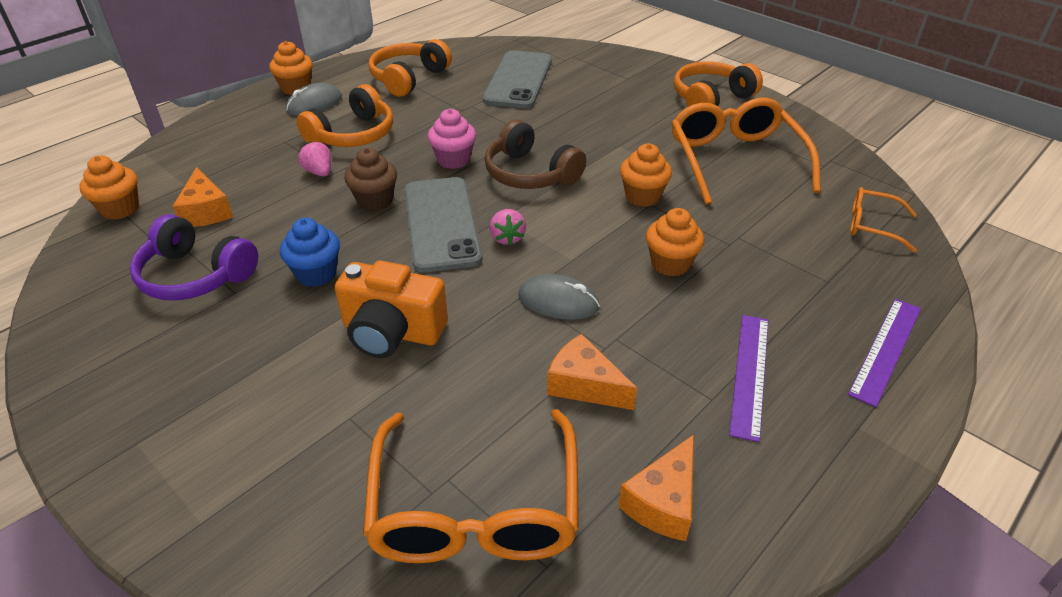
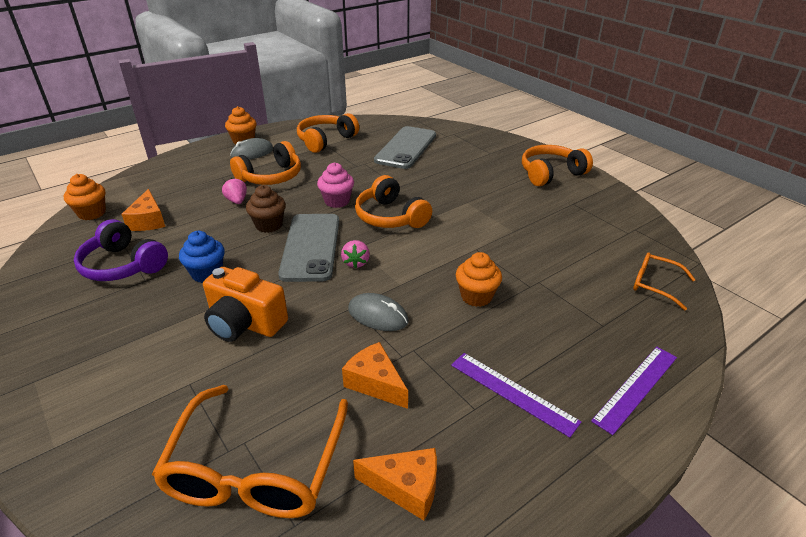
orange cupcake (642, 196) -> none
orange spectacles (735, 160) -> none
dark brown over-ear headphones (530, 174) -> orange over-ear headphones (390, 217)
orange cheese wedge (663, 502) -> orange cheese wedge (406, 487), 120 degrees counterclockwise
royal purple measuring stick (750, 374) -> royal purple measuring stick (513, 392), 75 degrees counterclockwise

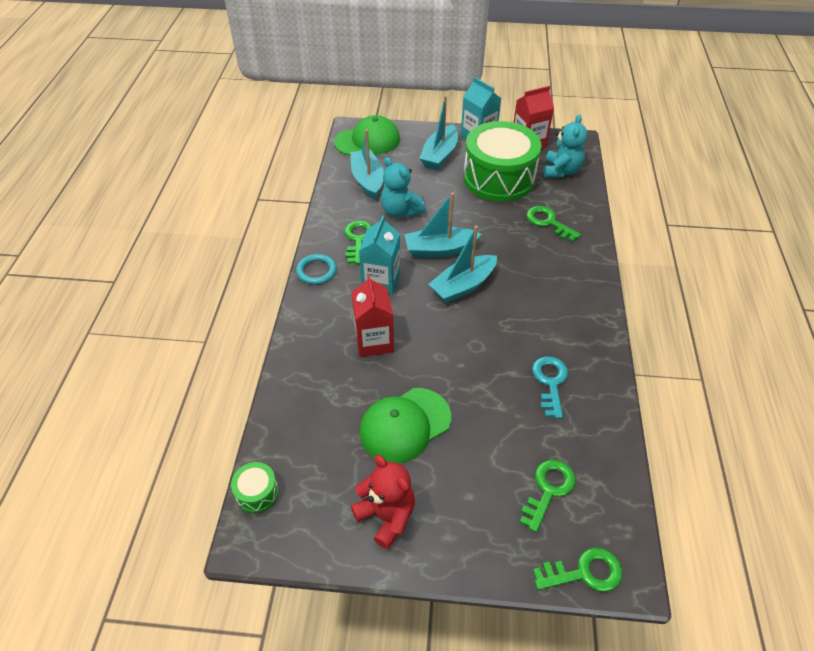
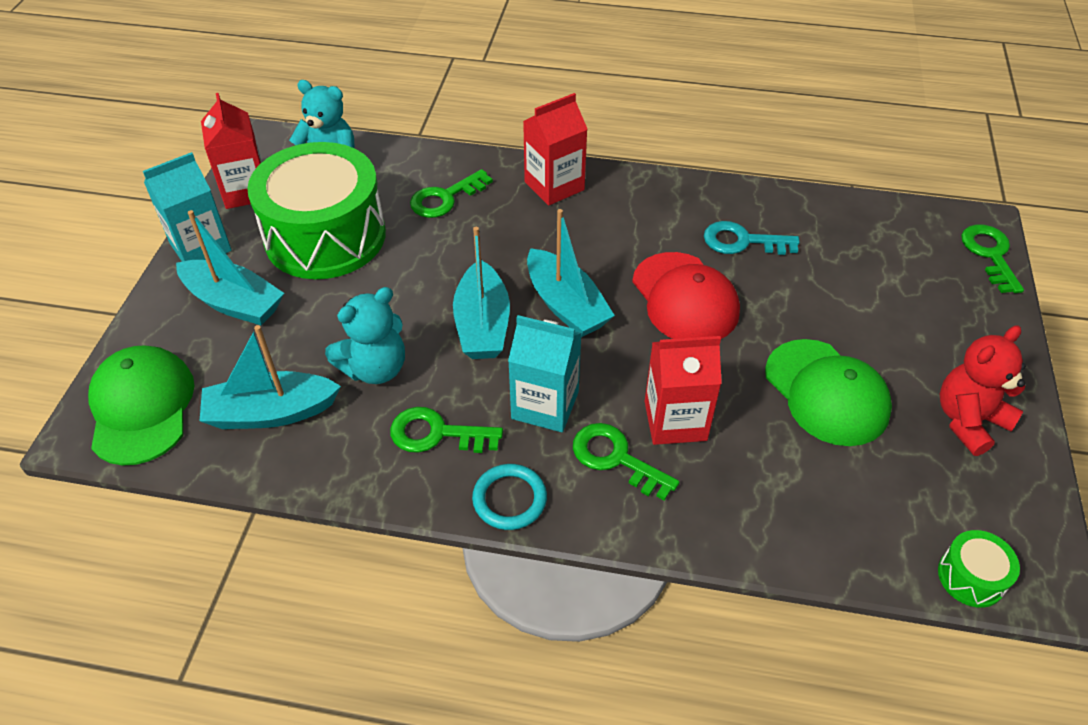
none -> crimson juice carton (554, 186)
none -> crimson cap (685, 298)
leaf-green latchkey (548, 490) -> leaf-green latchkey (616, 458), relocated

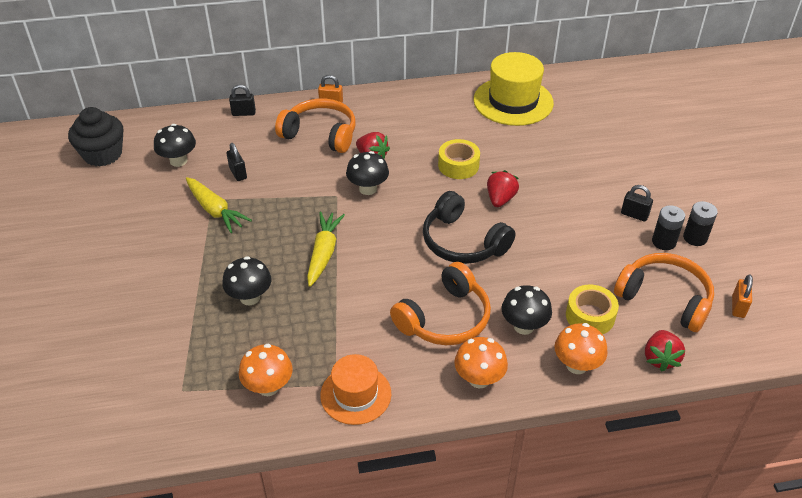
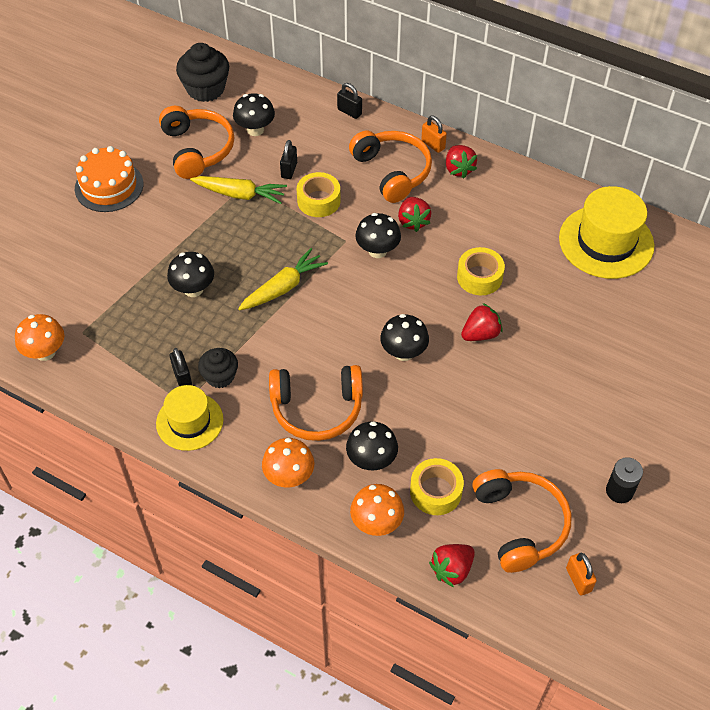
jet-black battery (663, 242) -> none
none -> orange layer cake (109, 186)
none -> orange over-ear headphones (197, 149)
none -> jet-black cupcake (220, 376)
none -> bright yellow tape (318, 201)
none -> crimson toy strawberry (458, 169)
orange fungus (268, 387) -> orange fungus (45, 352), relocated
jet-black padlock (634, 215) -> jet-black padlock (182, 377), relocated
jet-black over-ear headphones (463, 242) -> jet-black fungus (403, 352)
orange top hat (355, 394) -> bright yellow top hat (189, 421)
bright yellow root vegetable (215, 210) -> bright yellow root vegetable (240, 194), 75 degrees counterclockwise
orange padlock (738, 307) -> orange padlock (578, 580), 75 degrees counterclockwise

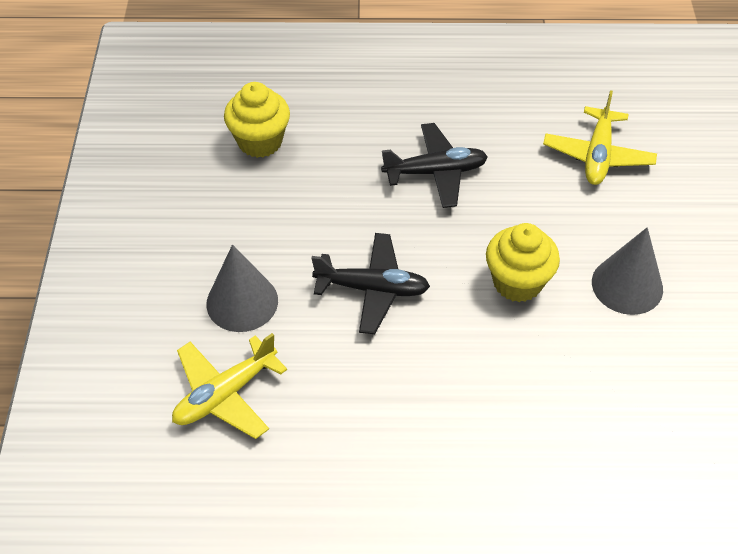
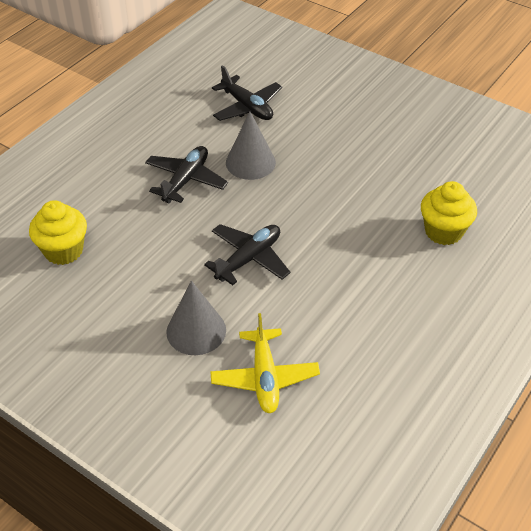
bright yellow cupcake (517, 282) -> bright yellow cupcake (443, 231), relocated
gray cone (627, 285) -> gray cone (250, 162), relocated
bright yellow plane (597, 155) -> jet-black plane (247, 107)

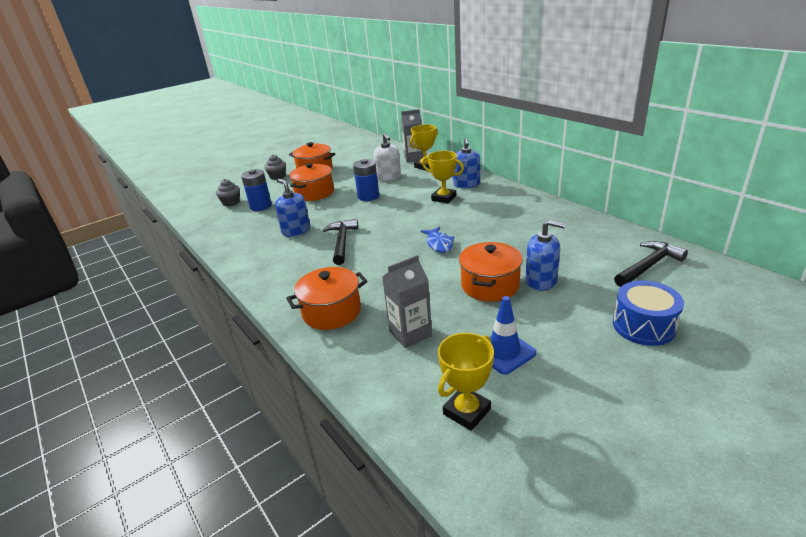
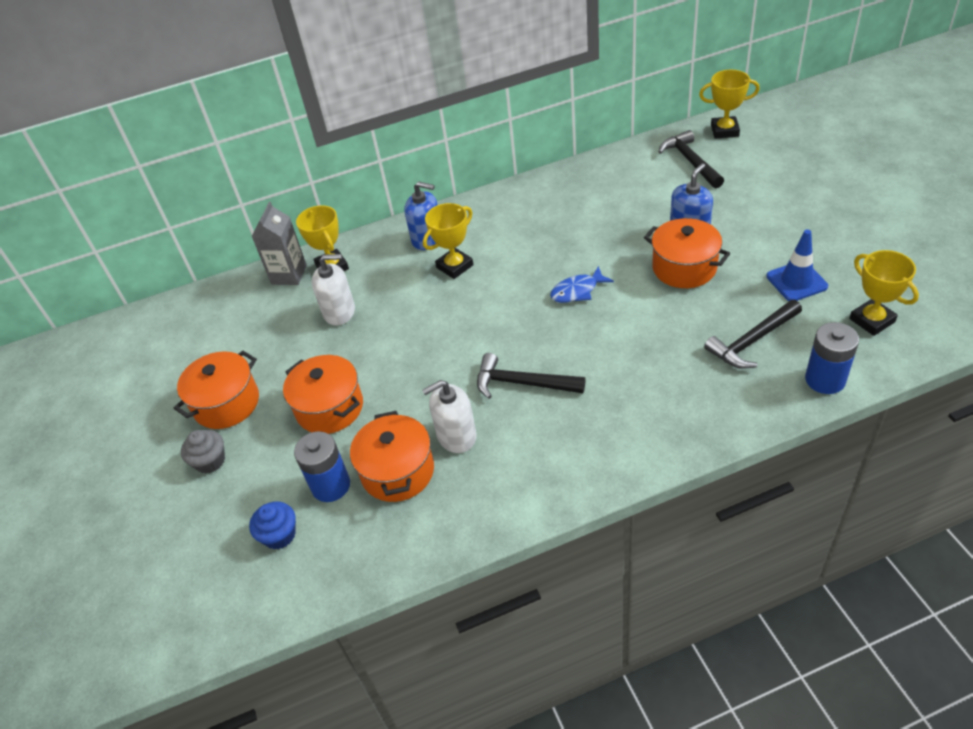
royal blue drum (643, 326) -> none
none -> bright yellow award cup (724, 131)
orange pot (332, 312) -> orange pot (398, 471), relocated
royal blue battery (368, 196) -> royal blue battery (825, 379), relocated
gray juice carton (410, 333) -> jet-black hammer (752, 341)
gray cupcake (231, 202) -> royal blue cupcake (279, 535)
royal blue soap dispenser (296, 231) -> snow-white soap dispenser (456, 436)
royal blue toy fish (439, 244) -> royal blue toy fish (577, 291), 150 degrees clockwise

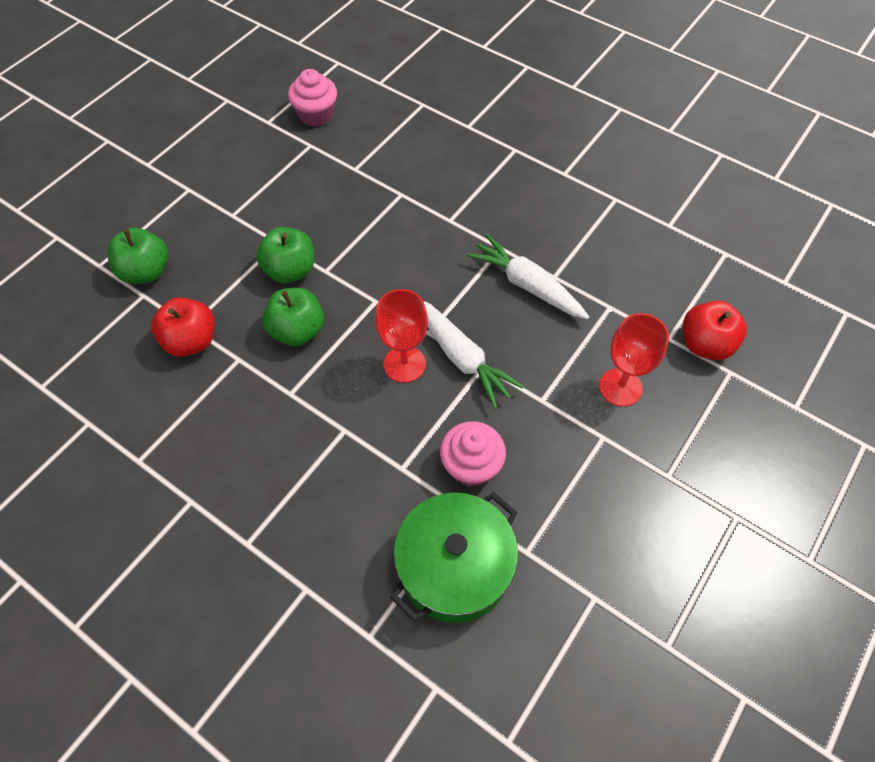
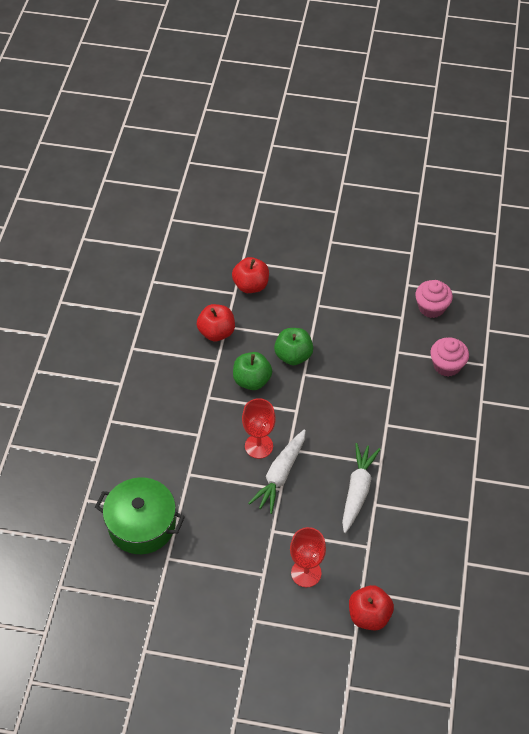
pink cupcake (471, 466) -> pink cupcake (447, 365), relocated
leaf-green apple fruit (146, 272) -> crimson apple fruit (251, 285)

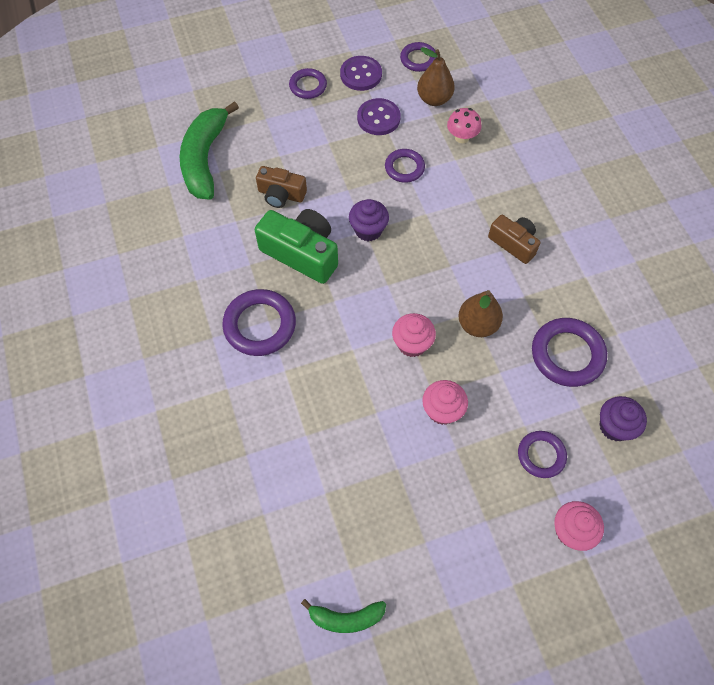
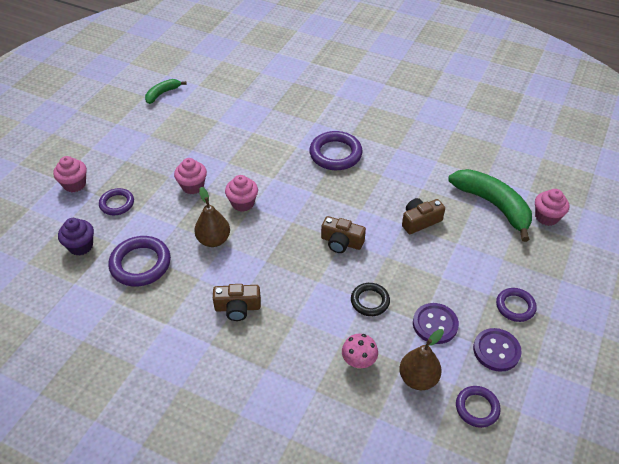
leaf-green camera (302, 253) -> none
none -> pink cupcake (546, 217)
royal purple cupcake (368, 230) -> dark brown camera (341, 242)
royal purple torus (404, 168) -> jet-black torus (370, 301)

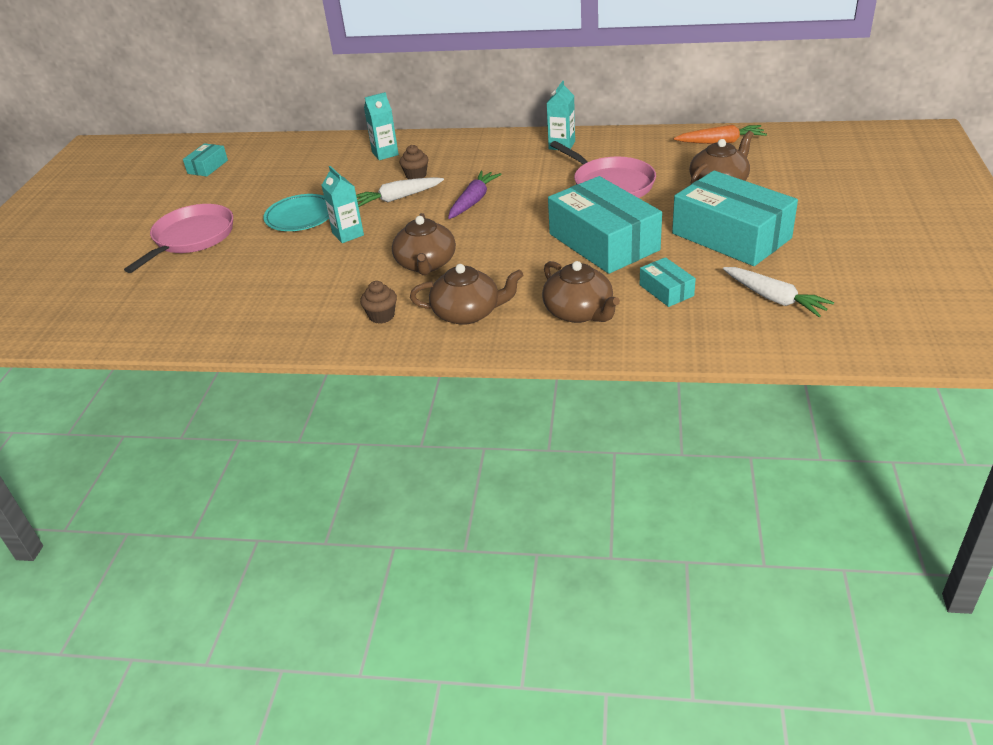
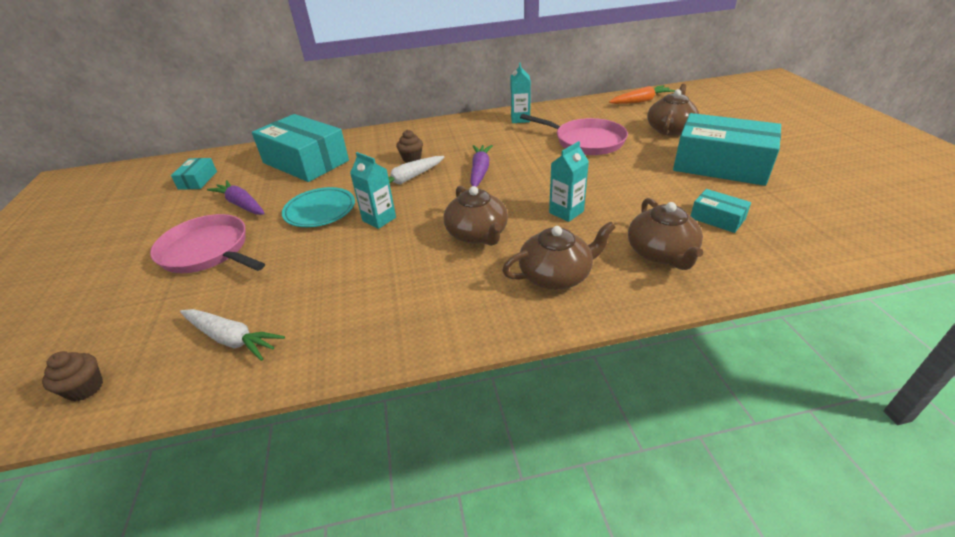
none -> royal purple root vegetable (241, 204)
dark brown cupcake (381, 316) -> dark brown cupcake (85, 388), relocated
teal juice carton (385, 153) -> teal juice carton (566, 212), relocated
teal package (603, 242) -> teal package (306, 162), relocated
snow-white root vegetable (774, 299) -> snow-white root vegetable (232, 339), relocated
pink skillet (192, 238) -> pink skillet (208, 251), 60 degrees counterclockwise
dark brown teapot (579, 312) -> dark brown teapot (661, 253), 45 degrees clockwise

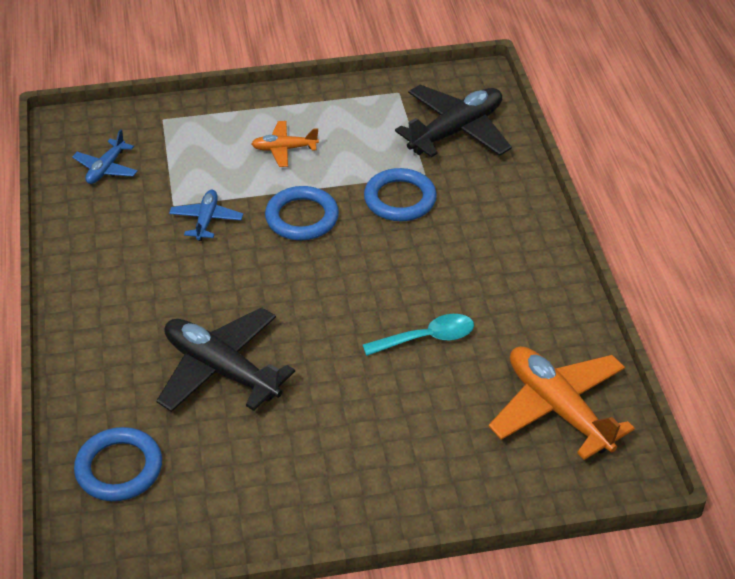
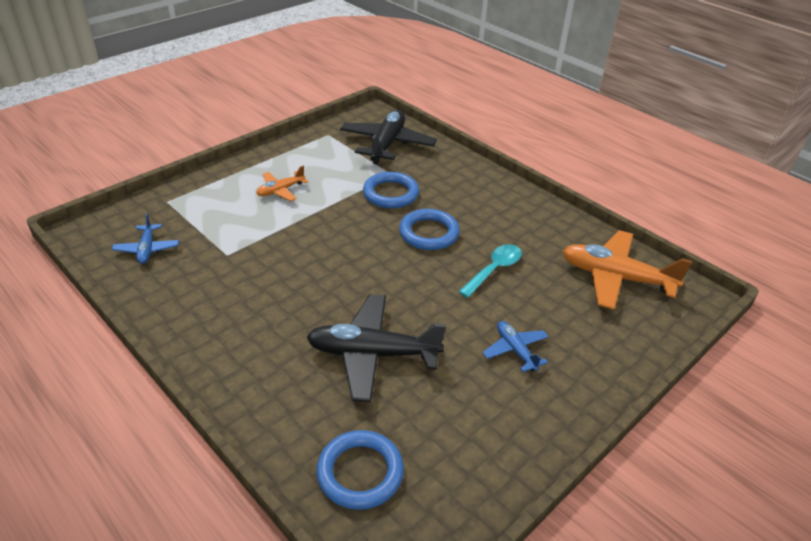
royal blue plane (206, 220) -> royal blue plane (515, 350), relocated
royal blue torus (302, 217) -> royal blue torus (429, 233), relocated

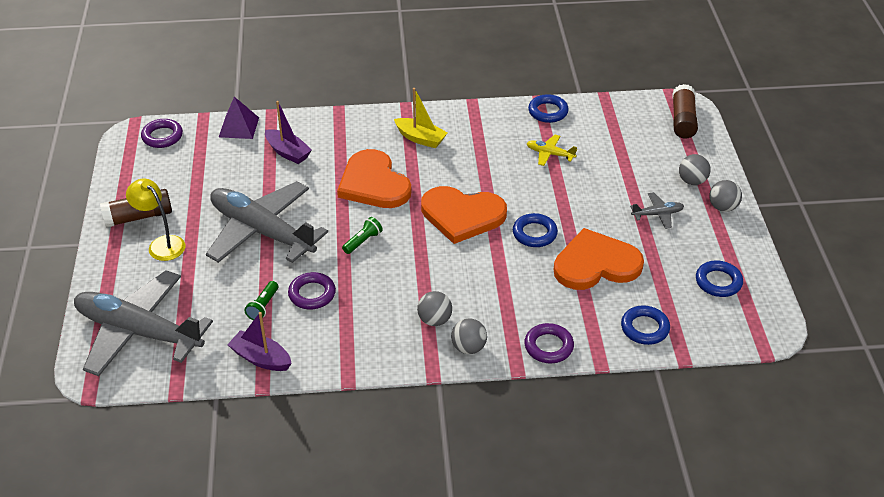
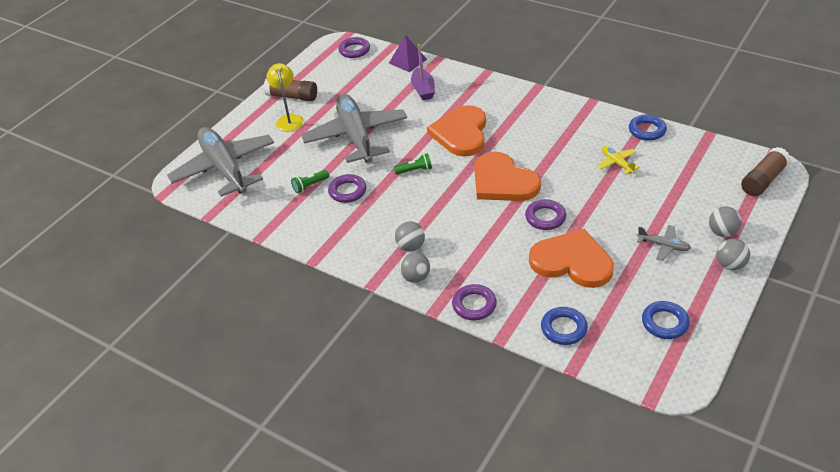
royal purple sailboat (261, 358) -> none
bright yellow sailboat (420, 138) -> none
royal blue torus (534, 233) -> royal purple torus (545, 217)

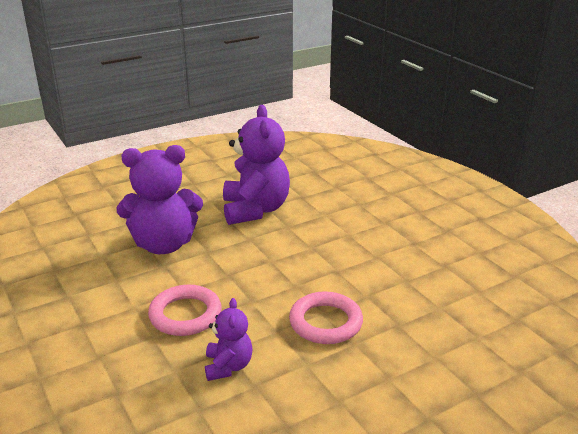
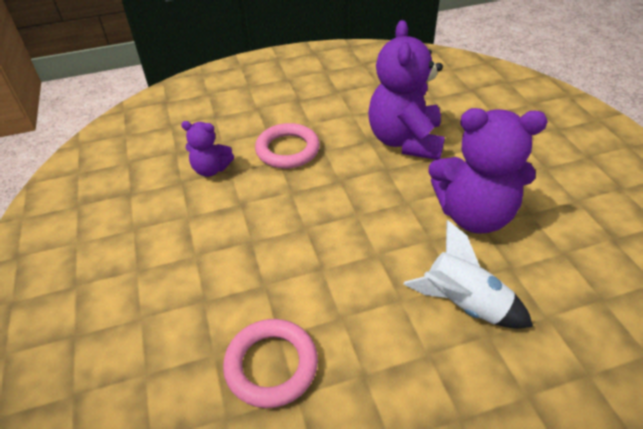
none -> snow-white spaceship (463, 303)
pink torus (325, 322) -> pink torus (271, 365), relocated

